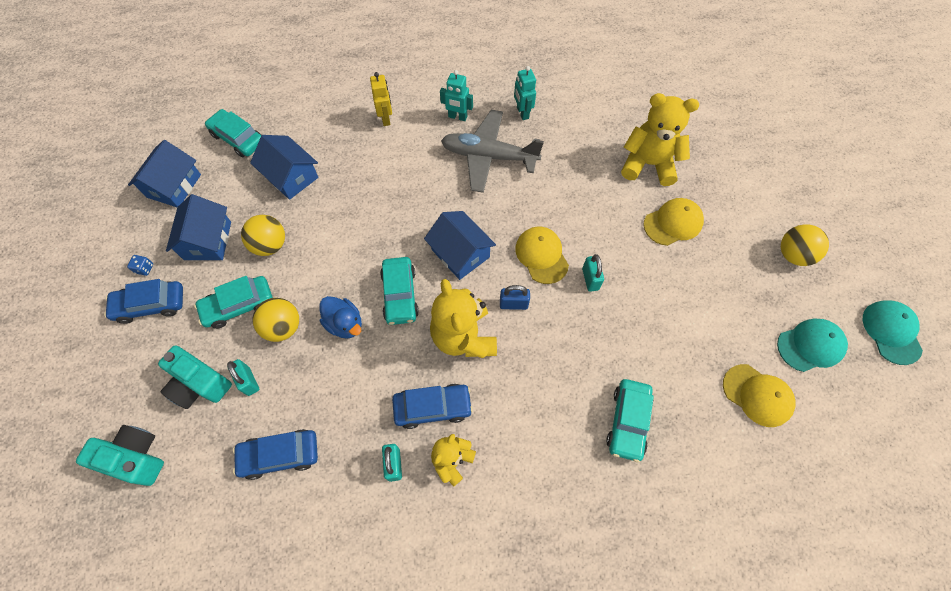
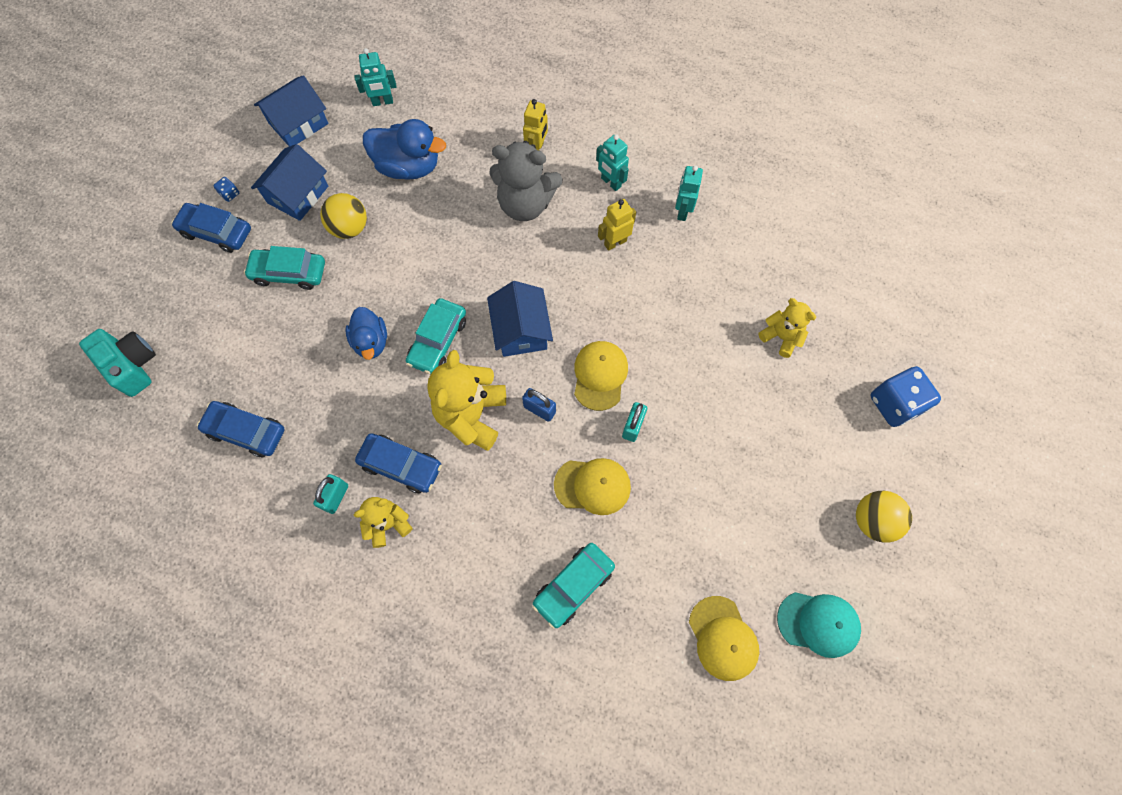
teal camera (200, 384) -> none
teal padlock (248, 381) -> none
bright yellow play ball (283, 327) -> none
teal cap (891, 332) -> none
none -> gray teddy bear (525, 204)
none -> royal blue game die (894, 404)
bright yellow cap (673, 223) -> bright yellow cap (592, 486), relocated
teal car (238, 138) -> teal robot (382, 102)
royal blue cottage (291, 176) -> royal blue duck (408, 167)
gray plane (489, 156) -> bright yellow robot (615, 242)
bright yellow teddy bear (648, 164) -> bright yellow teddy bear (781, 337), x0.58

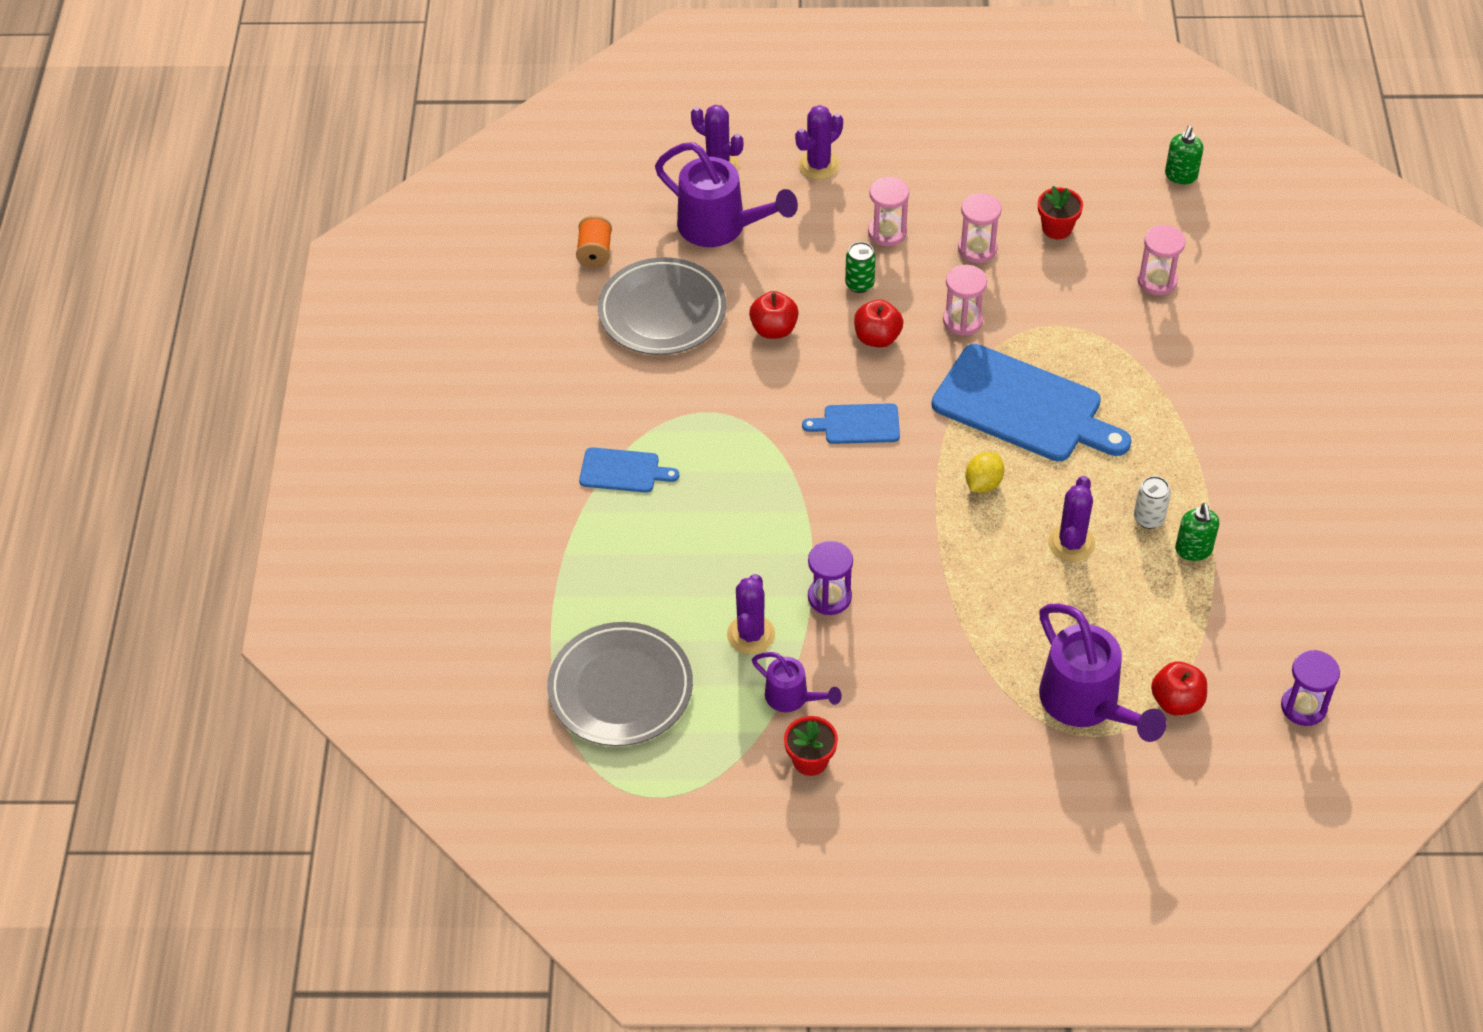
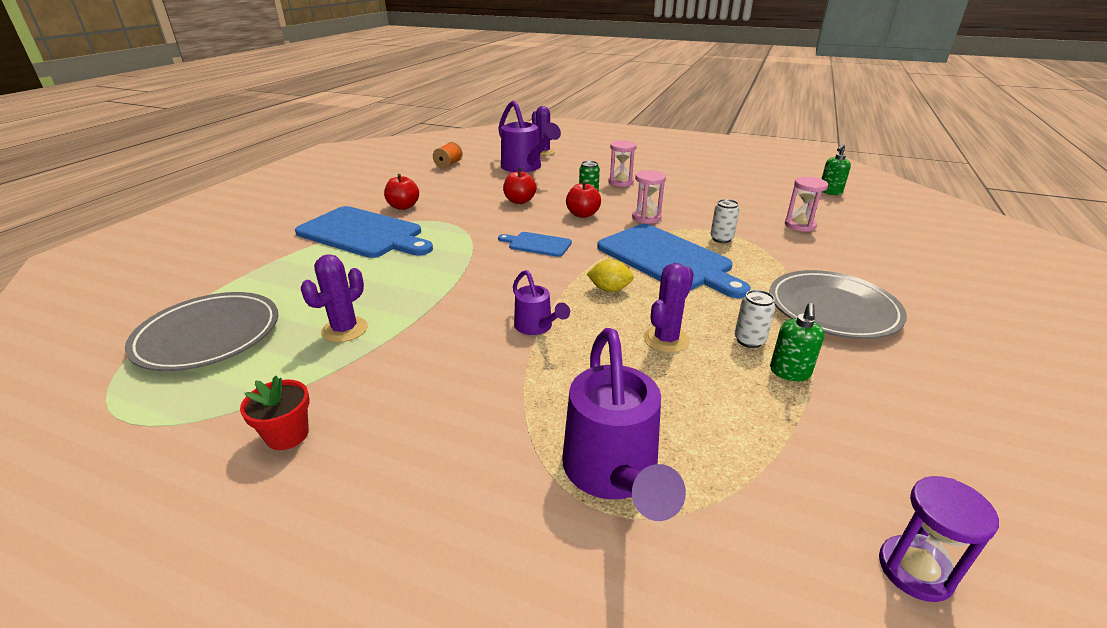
royal purple saguaro cactus (818, 165) -> none
royal purple hourglass (829, 597) -> none
pink hourglass (977, 249) -> none
crimson potted plant (1057, 228) -> none
none -> snow-white soda can (721, 239)
gray flat dish (662, 311) -> gray flat dish (832, 309), relocated
royal purple watering can (792, 697) -> royal purple watering can (536, 327), relocated
crimson apple fruit (1176, 701) -> crimson apple fruit (403, 206), relocated
bright yellow citrus fruit (983, 483) -> bright yellow citrus fruit (609, 289), 45 degrees clockwise
royal blue bread board (623, 471) -> royal blue bread board (363, 233), x2.05

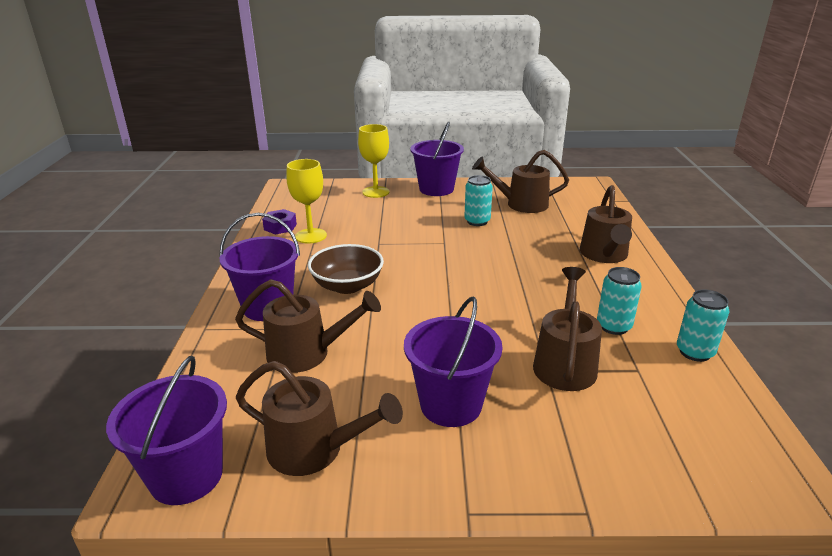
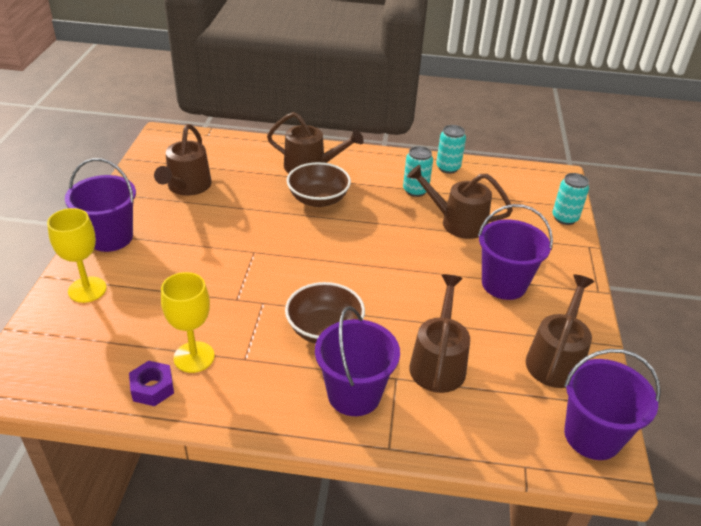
none -> dark brown deep dish (318, 199)
teal soda can (477, 221) -> teal soda can (564, 218), relocated

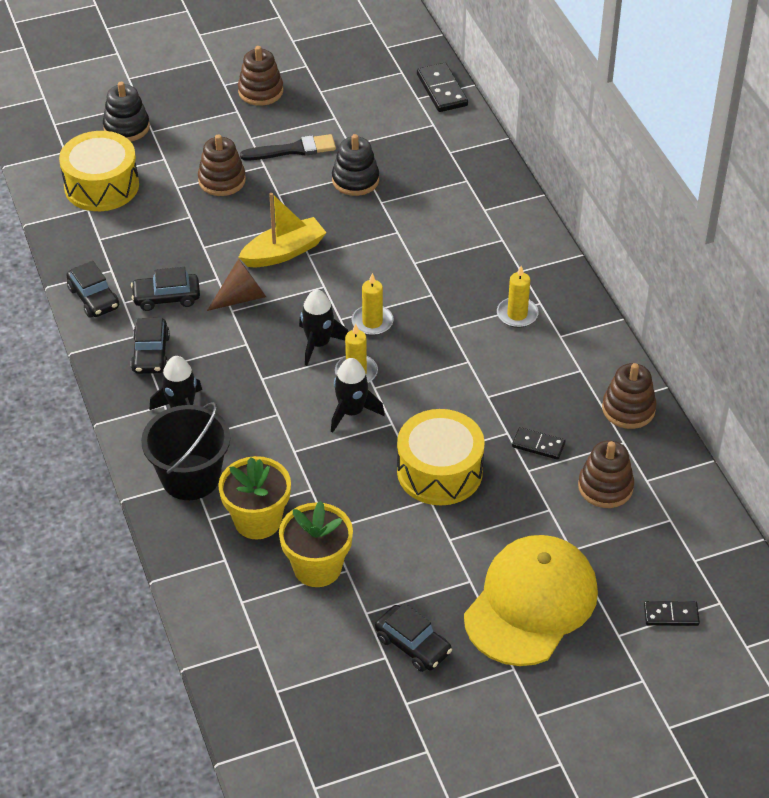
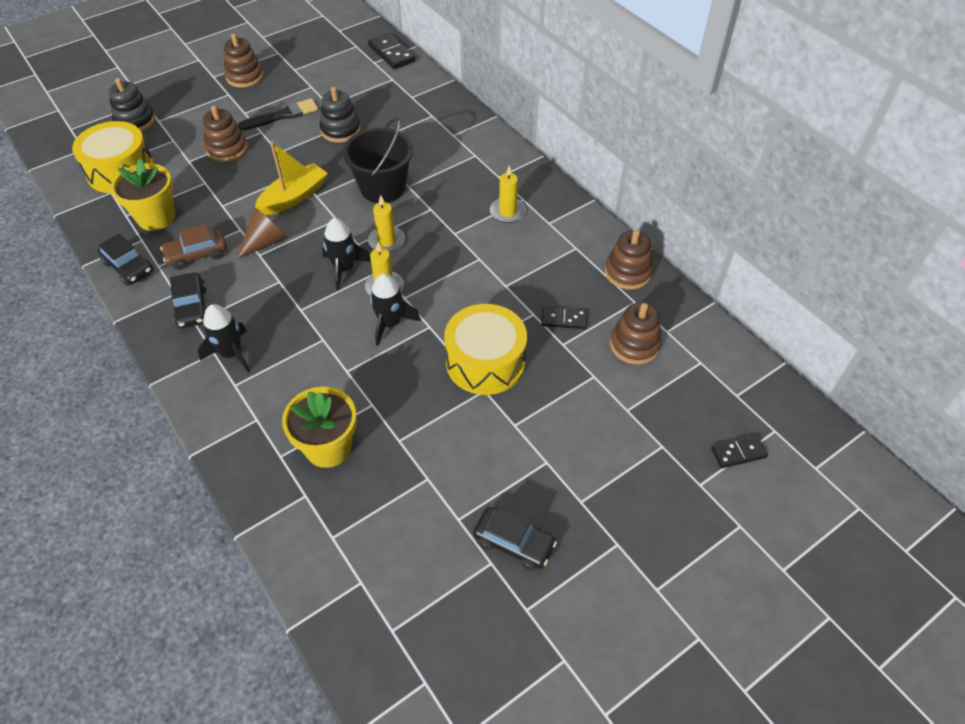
bright yellow cap (531, 603) -> none
jet-black bucket (190, 477) -> jet-black bucket (383, 188), relocated
bright yellow potted plant (317, 567) -> bright yellow potted plant (156, 217), relocated
jet-black car (166, 298) -> dark brown car (197, 254)

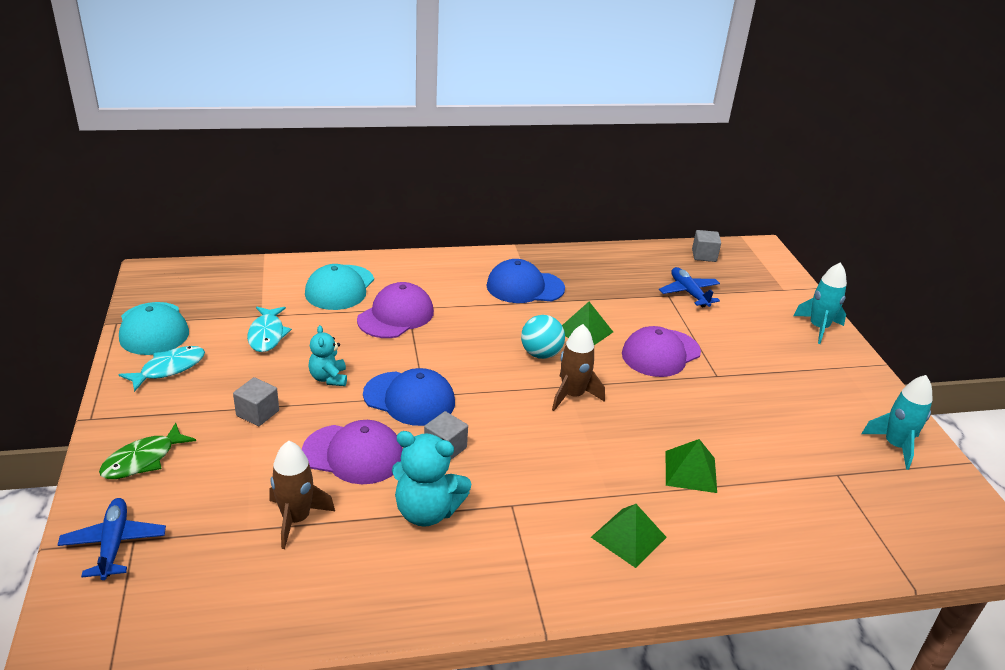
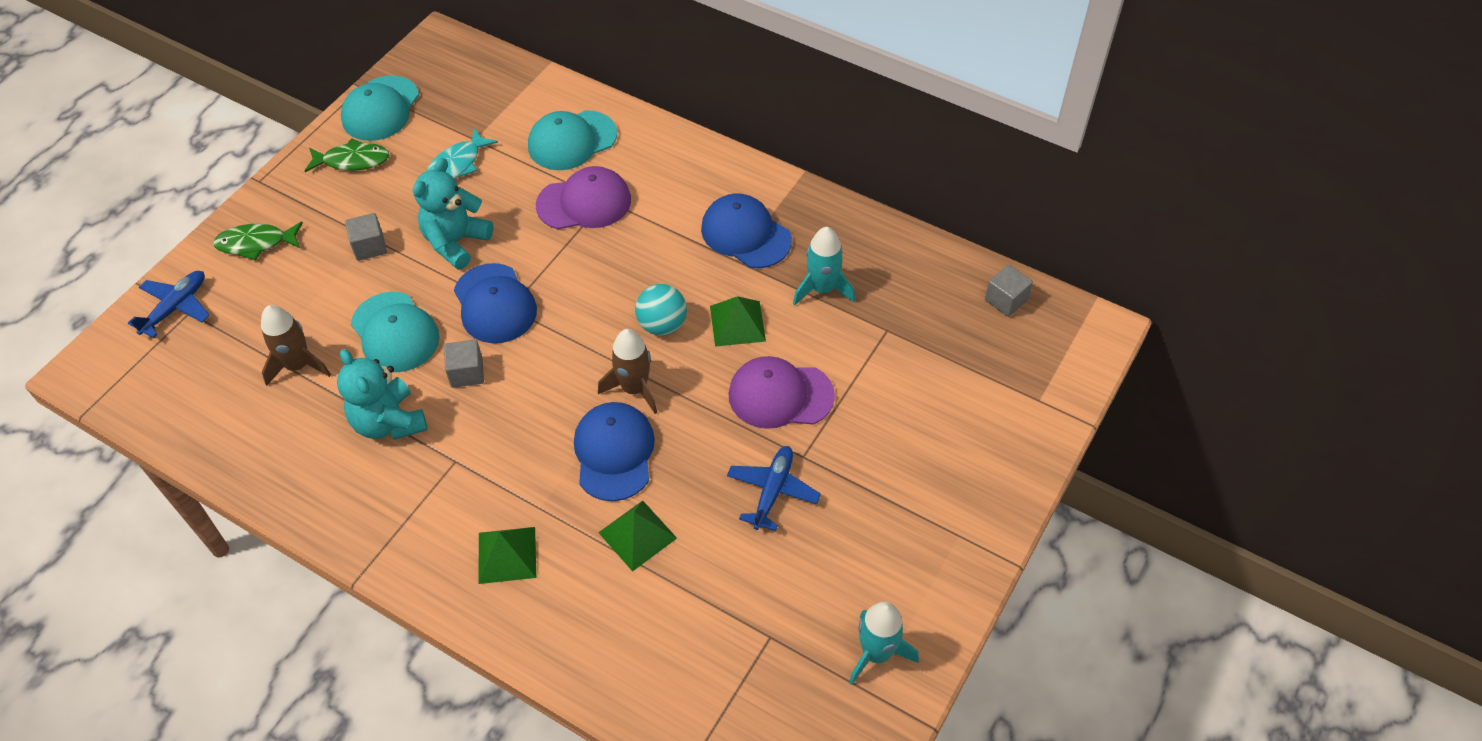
none -> royal blue cap (614, 453)
royal blue plane (688, 292) -> royal blue plane (772, 491), relocated
teal spaceship (818, 328) -> teal spaceship (822, 289), relocated
teal toy fish (169, 369) -> leaf-green toy fish (352, 160)
royal purple cap (353, 454) -> teal cap (395, 332)
teal teddy bear (329, 378) -> teal teddy bear (456, 242), x1.62

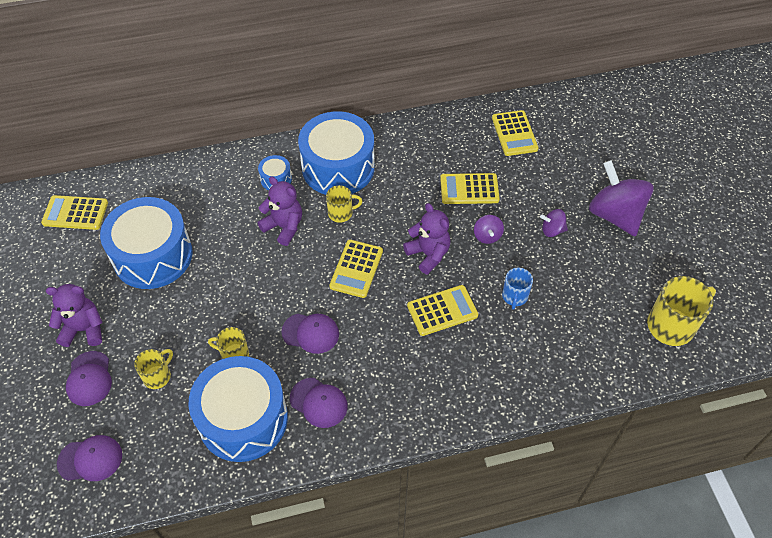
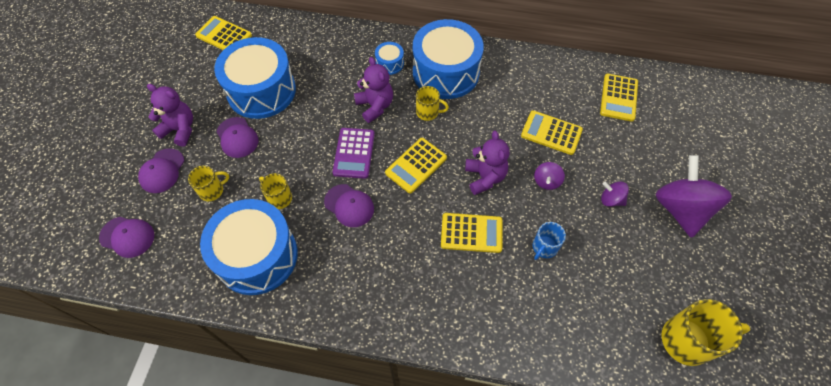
none -> royal purple adding machine (354, 153)
royal purple cap (319, 403) -> royal purple cap (237, 137), relocated

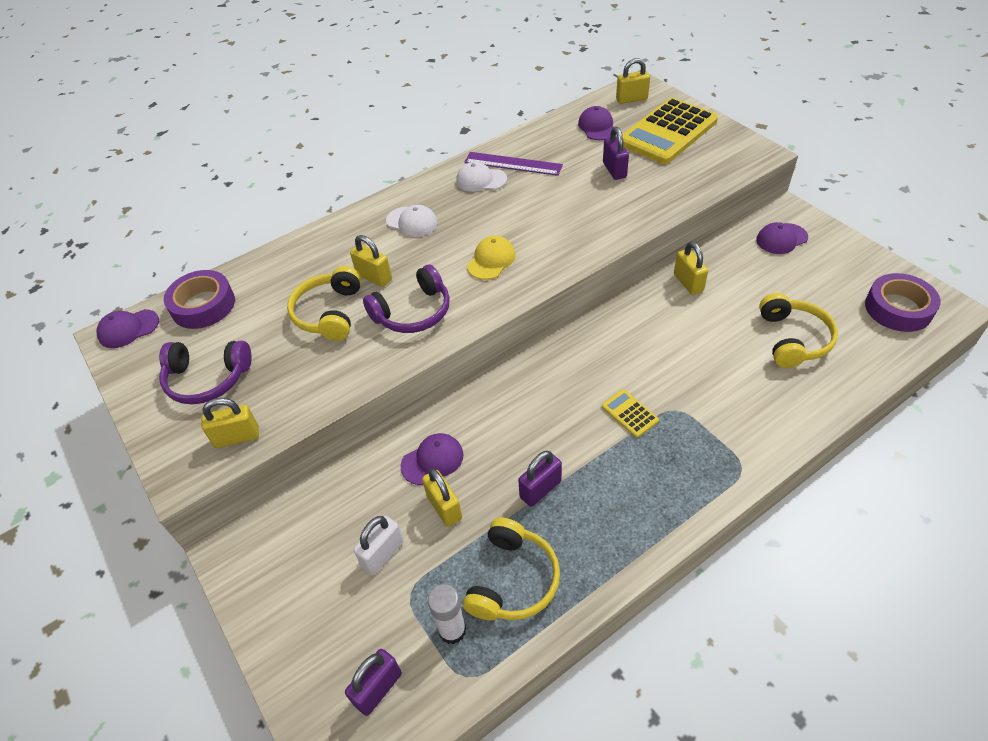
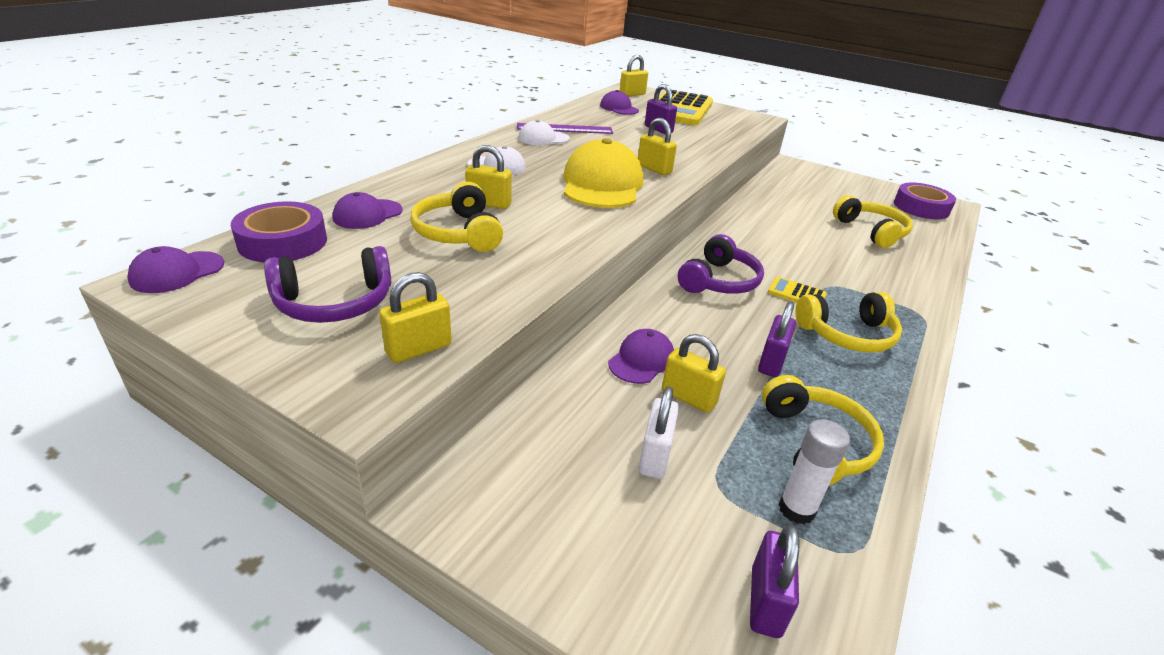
none -> bright yellow over-ear headphones (847, 334)
royal purple over-ear headphones (413, 312) -> royal purple over-ear headphones (719, 281), relocated
bright yellow padlock (688, 283) -> bright yellow padlock (654, 169), relocated
royal purple cap (781, 239) -> royal purple cap (367, 214), relocated
bright yellow cap (491, 260) -> bright yellow cap (602, 184), x1.90

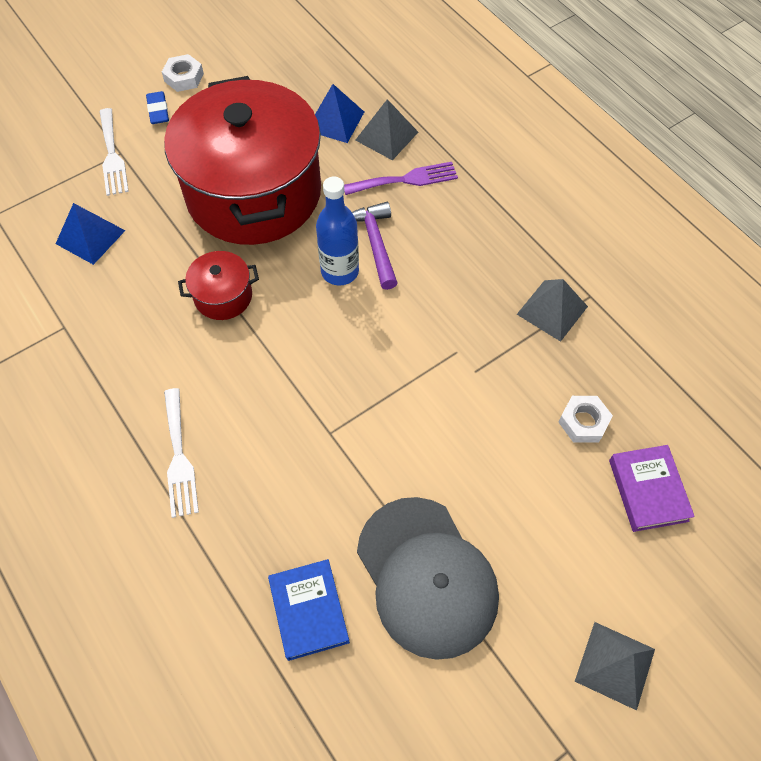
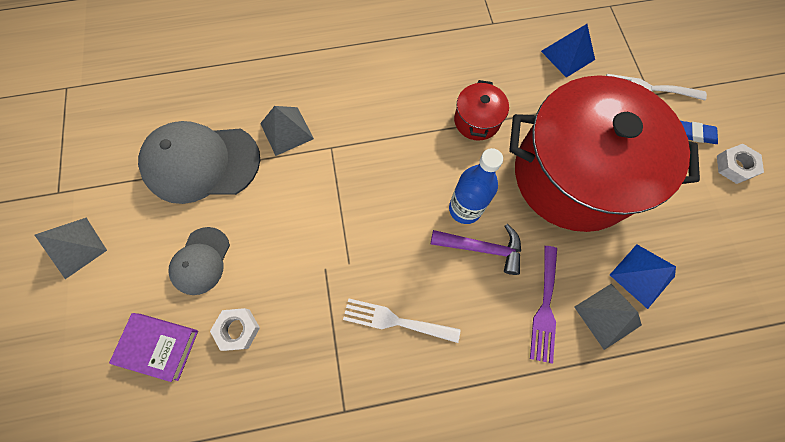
royal blue book (309, 611) -> none
none -> gray cap (201, 261)
snow-white fork (179, 457) -> snow-white fork (395, 321), relocated
gray pyramid shape (552, 310) -> gray pyramid shape (286, 131), relocated

